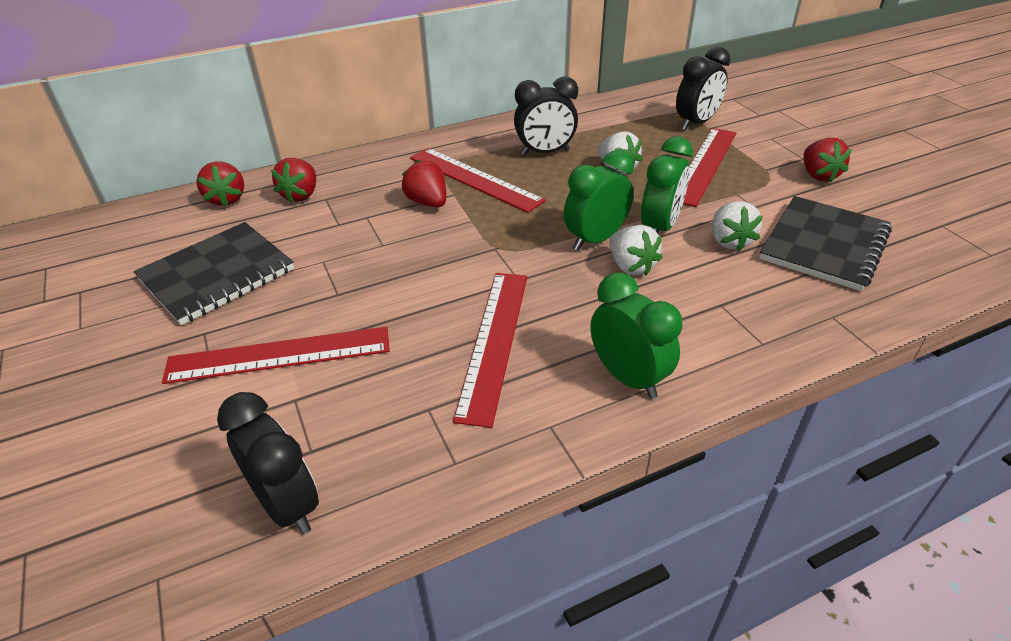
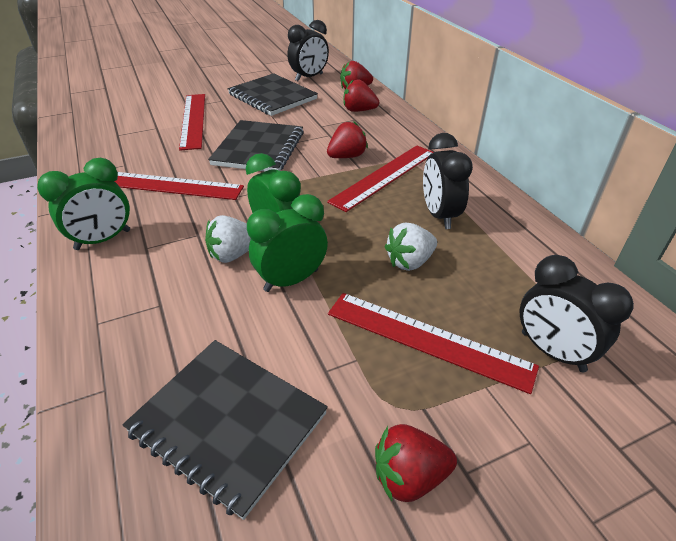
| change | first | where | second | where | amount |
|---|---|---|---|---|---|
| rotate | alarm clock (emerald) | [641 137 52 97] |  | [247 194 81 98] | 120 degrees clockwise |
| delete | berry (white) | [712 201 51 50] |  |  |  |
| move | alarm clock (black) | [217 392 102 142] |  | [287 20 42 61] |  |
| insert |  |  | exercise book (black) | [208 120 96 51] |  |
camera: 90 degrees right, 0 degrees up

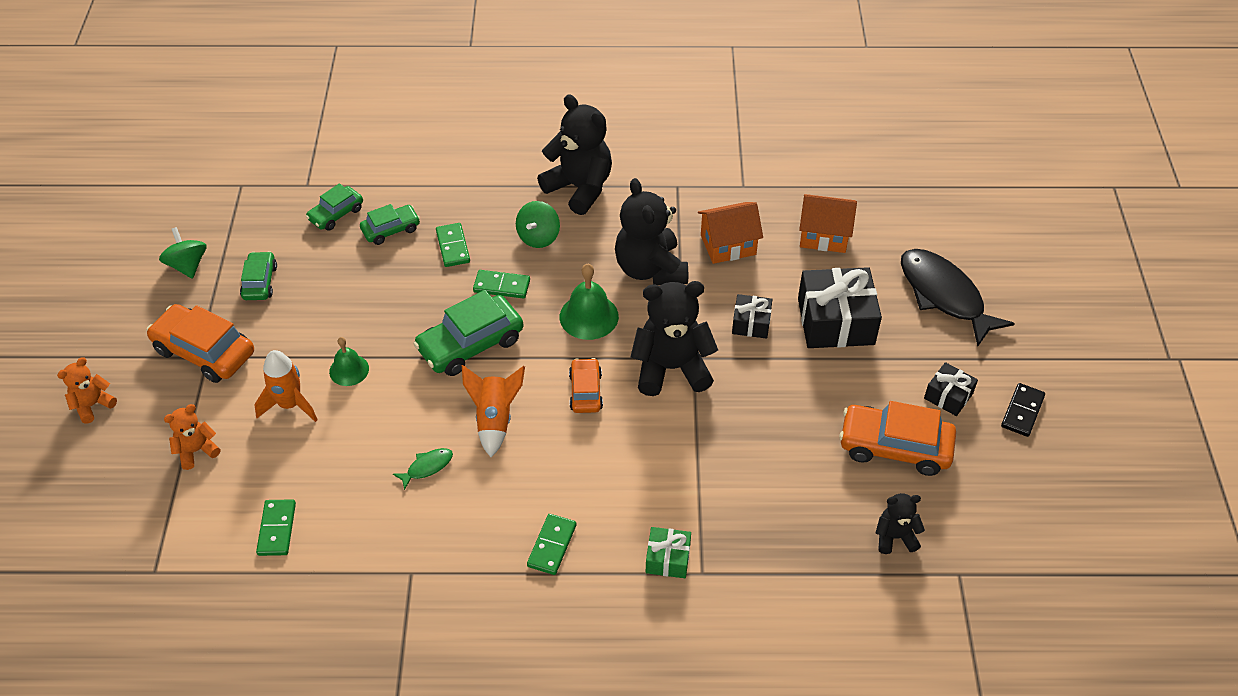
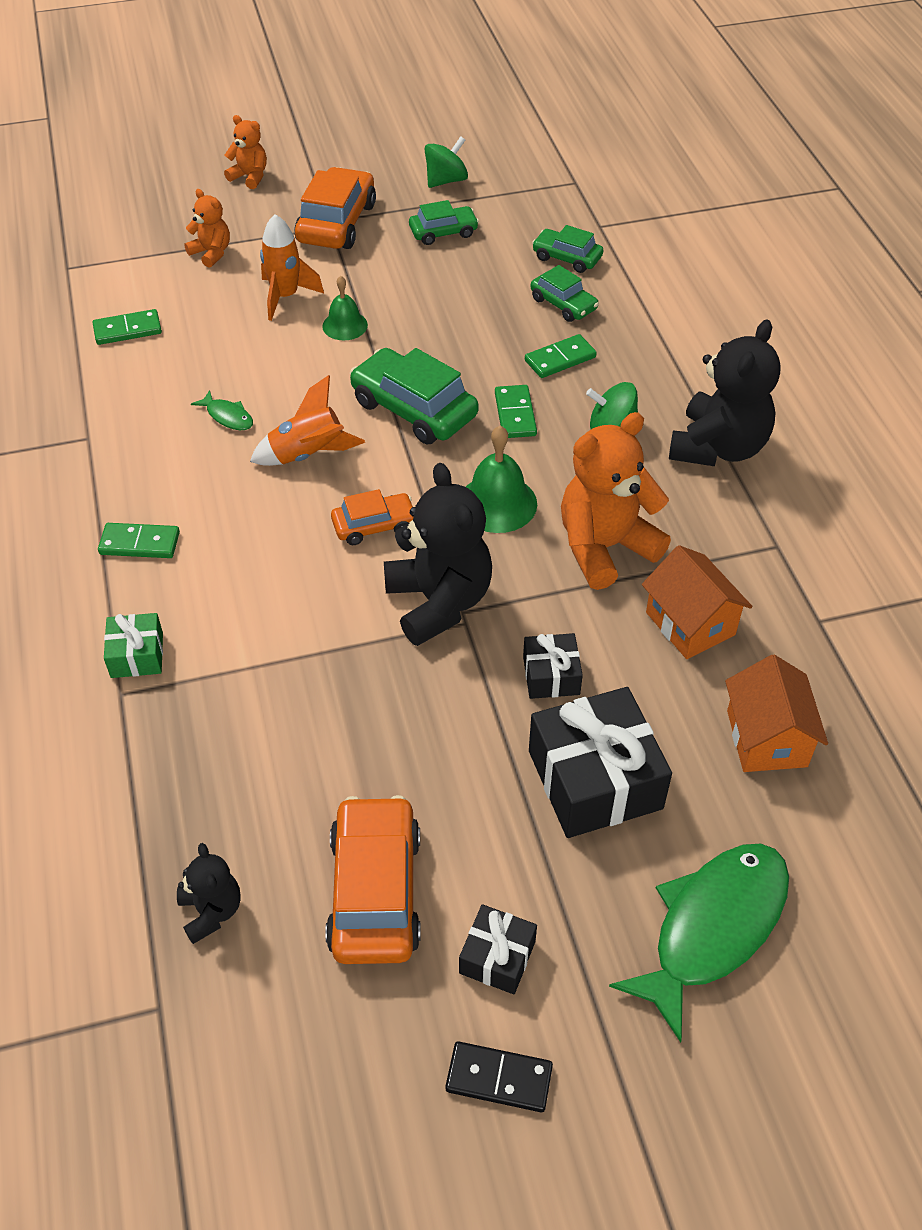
| change | first | where | second | where | amount |
|---|---|---|---|---|---|
| recolor | stuffed bear (black) | [615 178 73 107] | stuffed bear (orange-coloured) | [561 412 110 178] |  |
| recolor | toy fish (black) | [901 249 114 97] | toy fish (emerald) | [609 844 180 198] |  |
camera: 75 degrees right, 0 degrees up

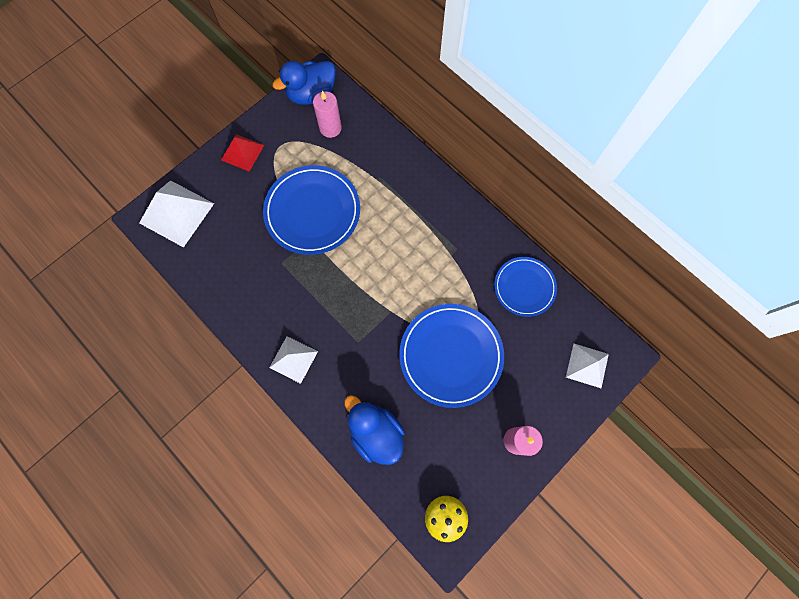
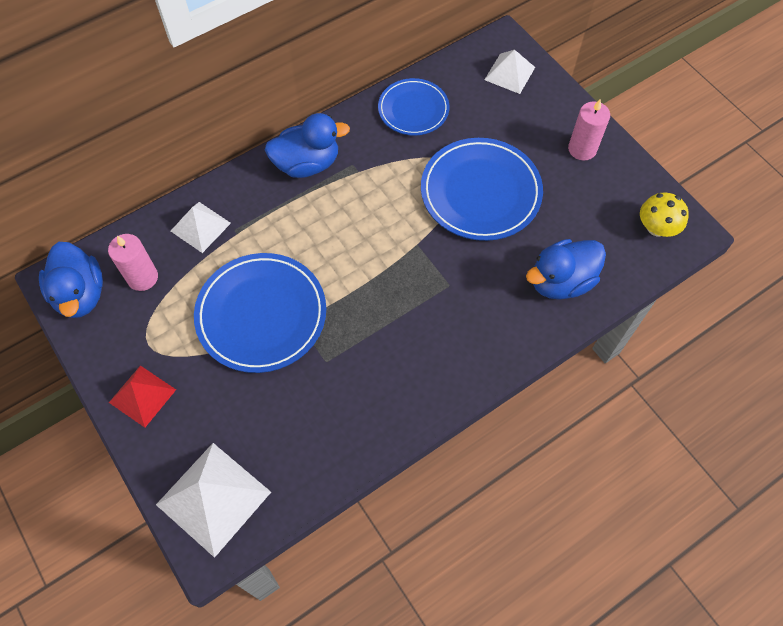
| change | first | where | second | where | amount |
|---|---|---|---|---|---|
| move | pyramid shape (white) | [269 336 49 48] |  | [171 202 60 51] |  |
| insert |  |  | toy duck (cobalt) | [265 113 85 65] |  |
camera: 80 degrees left, 10 degrees down

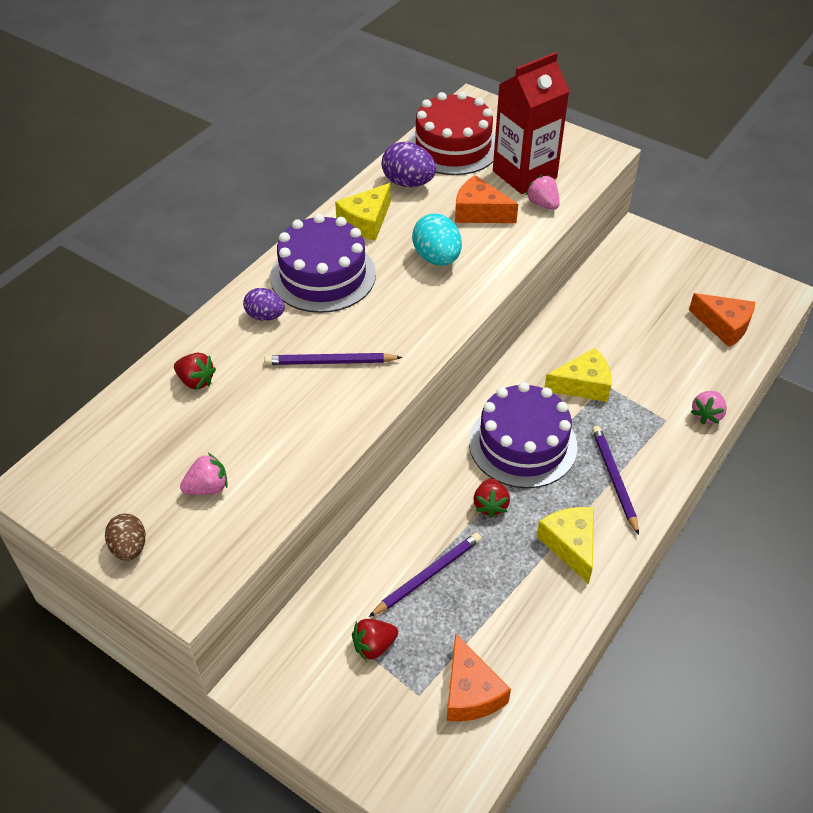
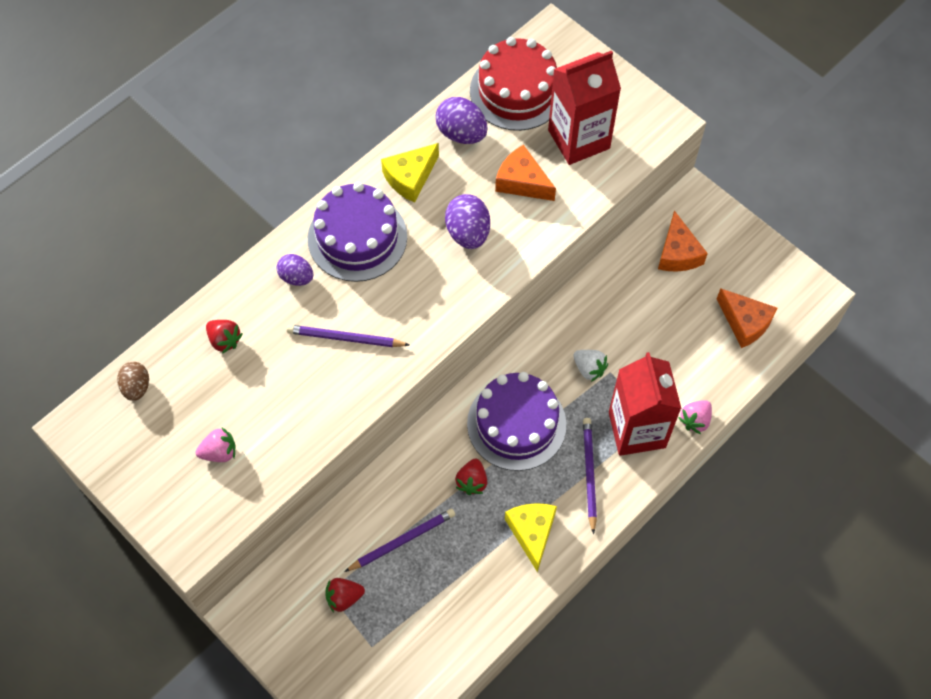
| change | first | where | second | where | amount |
|---|---|---|---|---|---|
| delete | berry (pink) | [526 175 33 35] |  |  |  |
| recolor | egg (teal) | [412 214 50 52] | egg (royal purple) | [445 194 45 55] |  |
| replace | piece of cheese (golden) | [544 348 68 54] | berry (white) | [573 350 35 32] |  |
| move | egg (brown) | [105 514 41 47] |  | [117 362 32 39] |  |
| move | piece of cheese (orange-coloured) | [447 633 64 88] |  | [658 210 50 61] |  |
| insert |  |  | juice carton (red) | [609 352 73 104] |  |
camera: 10 degrees right, 15 degrees up

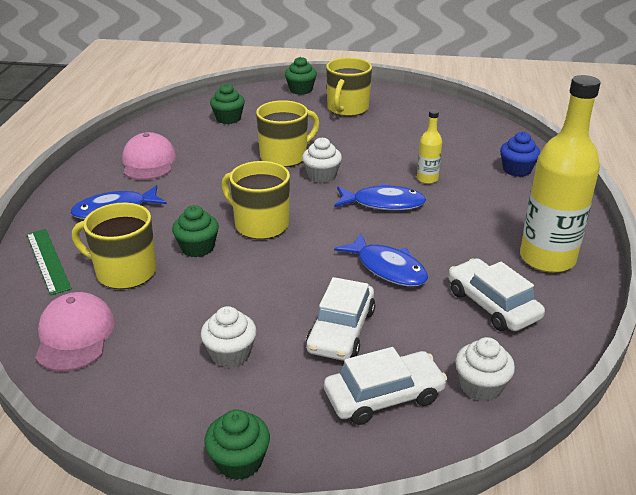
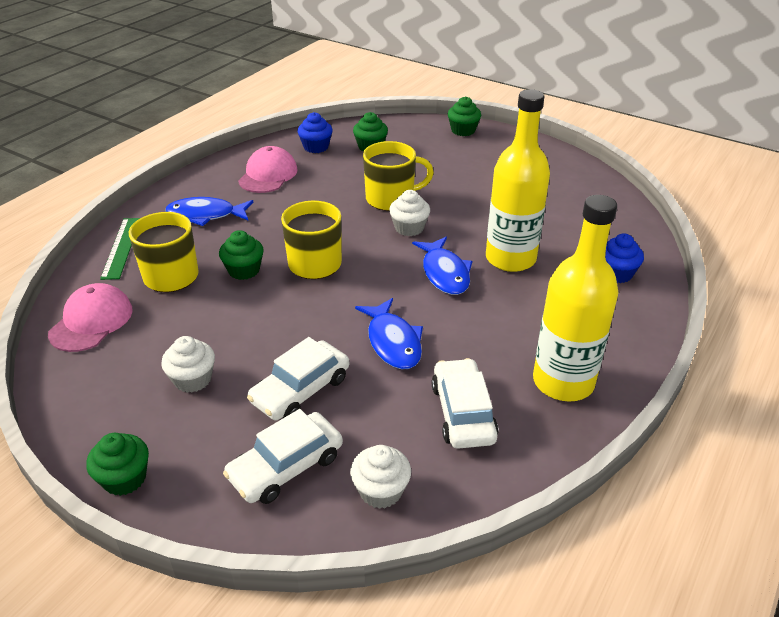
| change | first | where | second | where | amount |
|---|---|---|---|---|---|
| delete | mug (golden) | [326 57 46 59] |  |  |  |
| resize | flask (golden) | [417 110 25 74] |  | [486 89 64 183] | x2.19 |
| rotate | toy fish (cobalt) | [334 183 92 28] |  | [412 237 60 58] | 45 degrees clockwise |
| rotate | car (white) | [324 347 123 78] |  | [223 409 120 95] | 135 degrees clockwise |
| insert |  |  | muffin (cobalt) | [297 112 36 41] |  |
camera: 25 degrees right, 5 degrees up

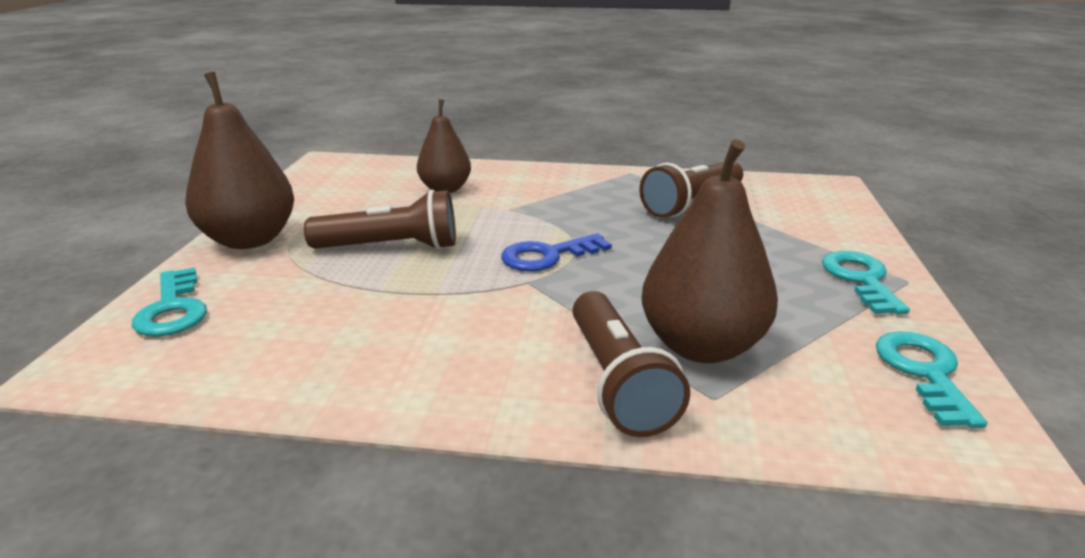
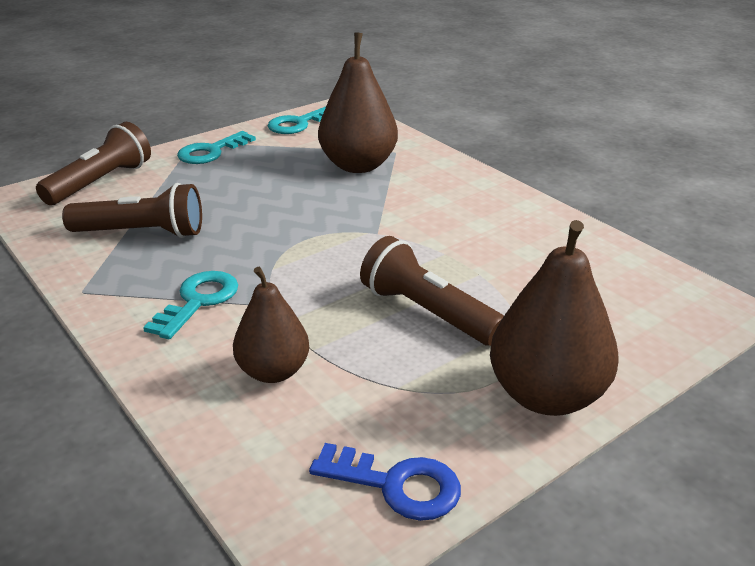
| change | first | where | second | where | amount |
|---|---|---|---|---|---|
| move | latchkey (cobalt) | [501 233 111 39] |  | [309 443 152 78] |  |
| move | latchkey (teal) | [132 268 75 69] |  | [143 271 95 68] |  |
| move | torch (brown) | [573 291 117 146] |  | [36 122 115 83] |  |
camera: 135 degrees left, 5 degrees up

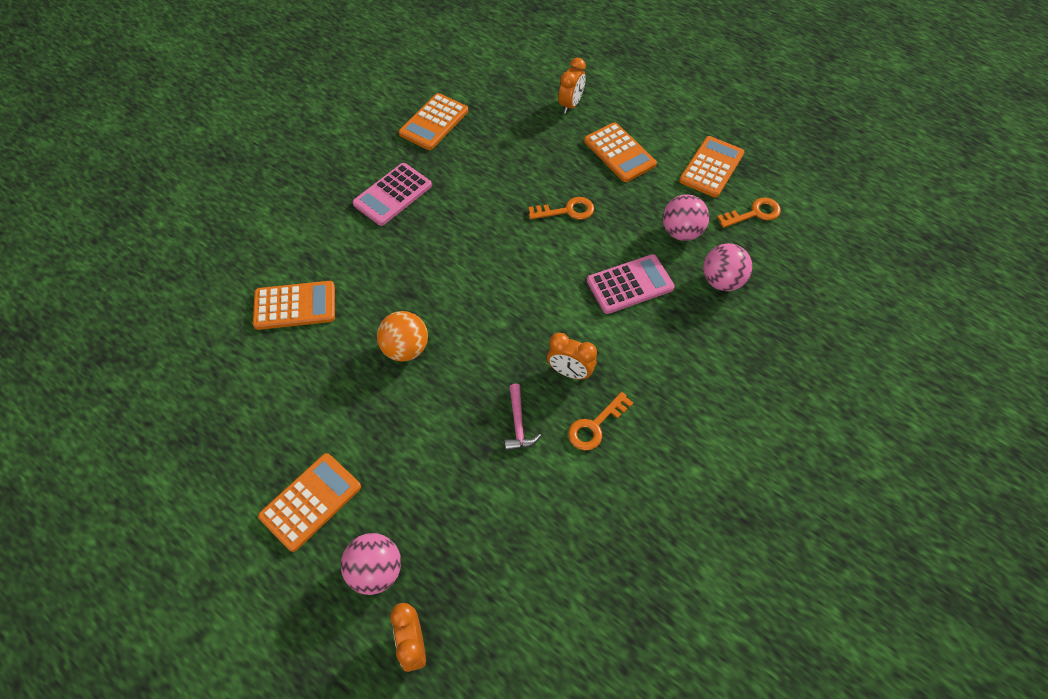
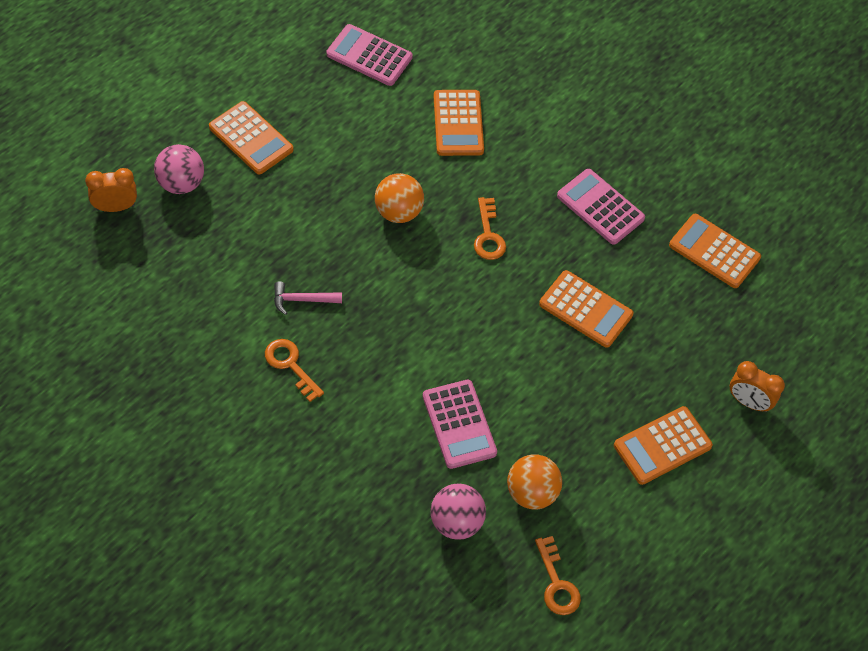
| change | first | where | second | where | amount |
|---|---|---|---|---|---|
| move | pocket calculator (orange-coloured) | [679 136 65 62] |  | [539 270 94 78] |  |
| recolor | sphere (pink) | [663 194 46 47] | sphere (orange-coloured) | [507 454 55 56] |  |
| move | latchkey (orange-coloured) | [529 197 65 23] |  | [474 197 32 63] |  |
| delete | alarm clock (orange-coloured) | [547 333 50 47] |  |  |  |
| insert |  |  | pocket calculator (pink) | [326 24 87 62] |  |
camera: 90 degrees right, 0 degrees up

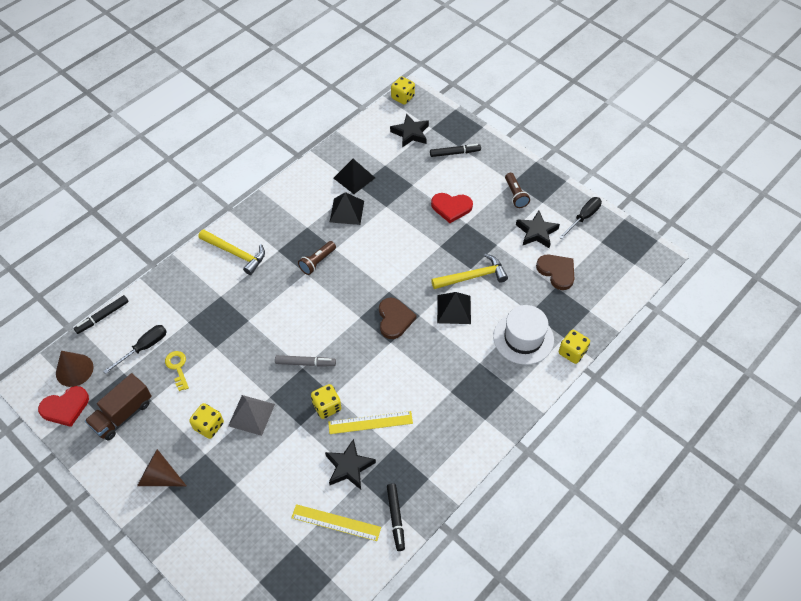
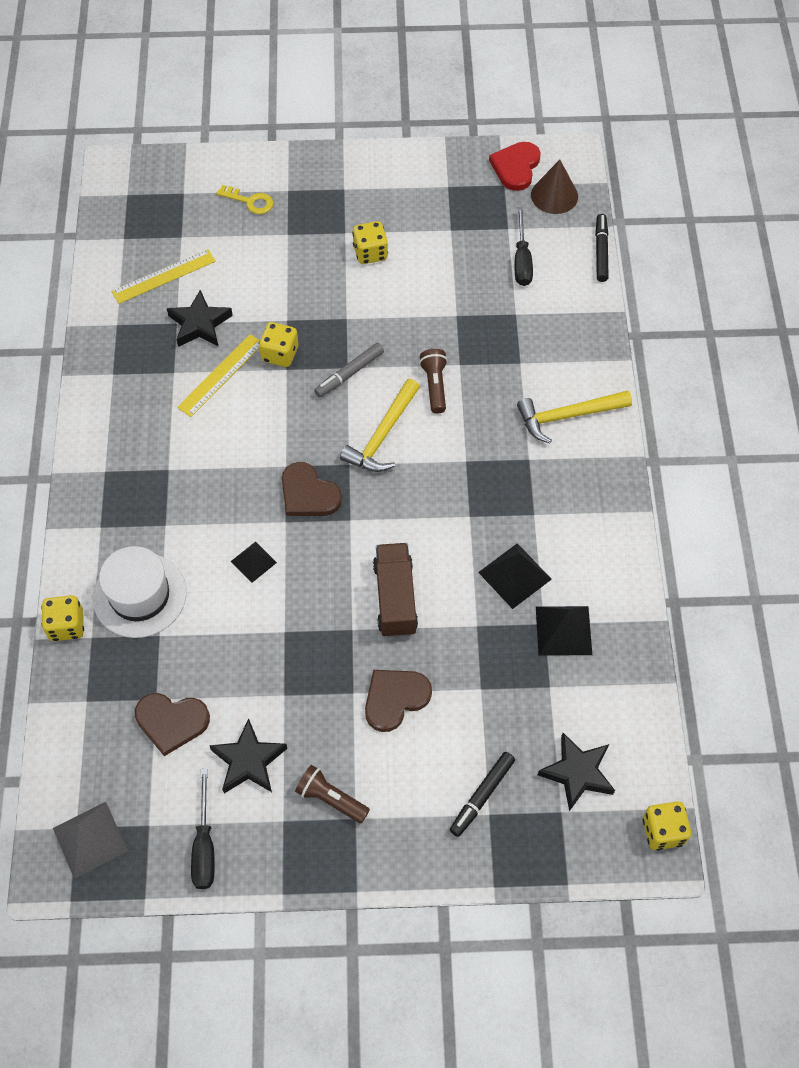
| change | first | where | second | where | amount |
|---|---|---|---|---|---|
| recolor | love heart (red) | [431 193 42 30] | love heart (brown) | [365 670 67 62] |  |
| move | torch (brown) | [298 241 38 34] |  | [419 349 29 65] |  |
| move | carpenter's hammer (golden) | [431 254 77 35] |  | [340 379 80 93] |  |
| resize | pyramid shape (black) | [437 292 34 32] |  | [231 541 46 42] | x0.64 |
| move | latchkey (golden) | [165 351 24 40] |  | [216 185 58 29] |  |
| move | toy truck (brown) | [85 373 67 67] |  | [373 543 45 95] |  |
| move | pyramid shape (gray) | [228 395 47 41] |  | [53 802 75 77] |  |
| delete | cone (brown) | [137 449 49 37] |  |  |  |
| delete | marker pen (black) | [387 483 18 68] |  |  |  |
camera: 135 degrees right, 5 degrees up

